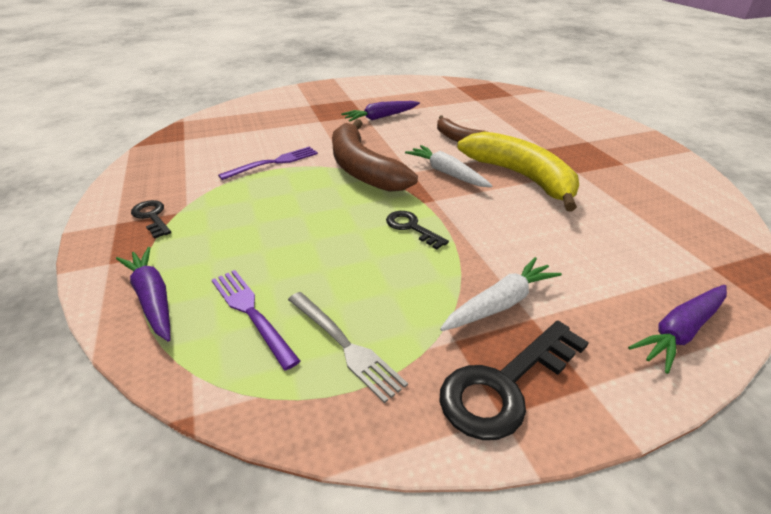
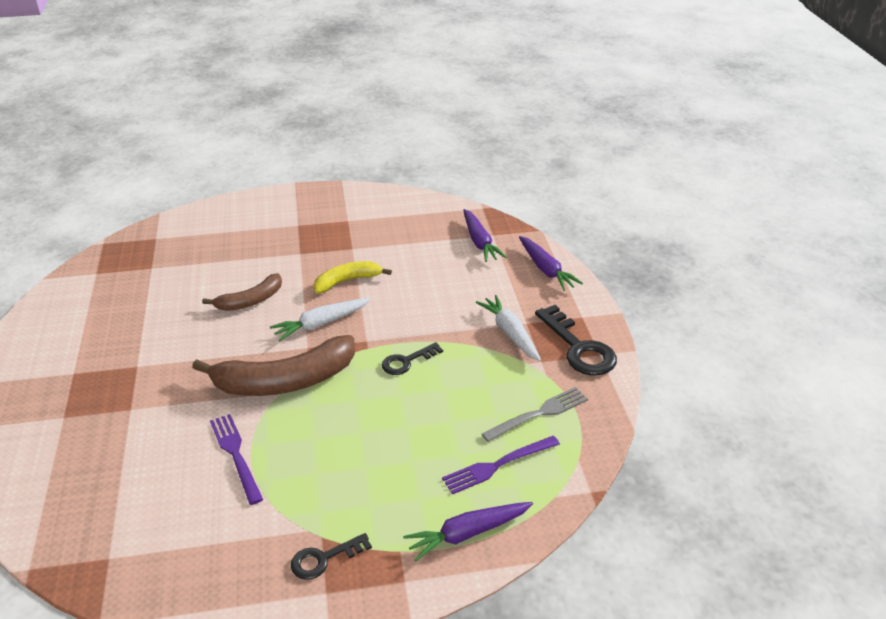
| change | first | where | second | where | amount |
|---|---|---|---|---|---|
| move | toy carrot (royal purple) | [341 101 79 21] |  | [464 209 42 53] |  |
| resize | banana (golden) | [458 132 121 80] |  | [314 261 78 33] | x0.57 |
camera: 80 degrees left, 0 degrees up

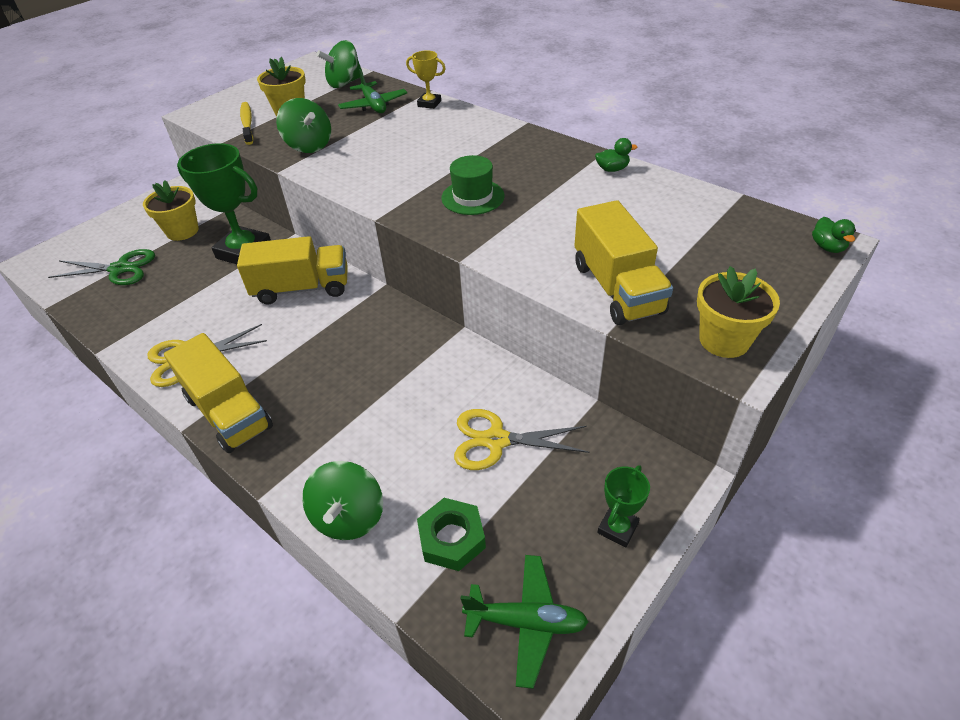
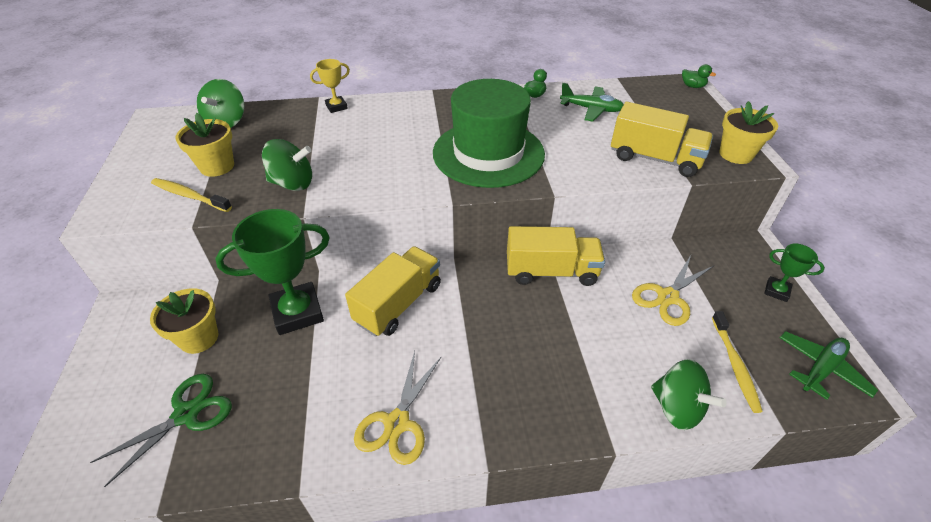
| change | first | where | second | where | amount |
|---|---|---|---|---|---|
| move | plane (emerald) | [338 69 69 44] |  | [560 83 64 38] |  |
| resize | top hat (emerald) | [441 155 64 60] |  | [433 79 112 109] | x2.06 |
| move | toy truck (golden) | [164 333 109 120] |  | [507 226 98 60] |  |
| rotate | prize cup (emerald) | [597 465 53 82] |  | [764 244 61 58] | 45 degrees counterclockwise |
| replace | hex nut (emerald) | [417 498 69 73] | toothbrush (golden) | [712 311 51 102] |  |
camera: 50 degrees left, 0 degrees up

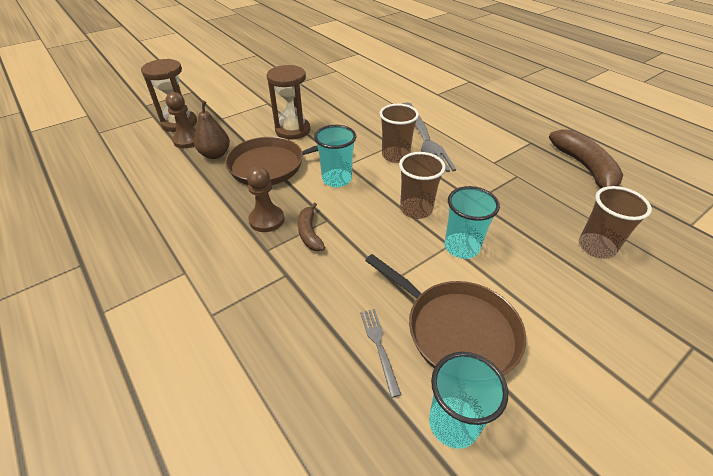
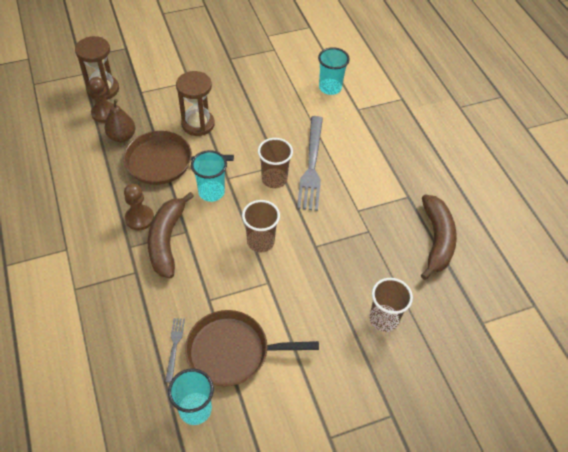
| change | first | where | second | where | amount |
|---|---|---|---|---|---|
| move | tumbler (teal) | [445 186 55 73] |  | [318 47 32 48] |  |
| resize | banana (brown) | [298 202 27 49] |  | [148 192 46 86] | x1.86 |
| rotate | frying pan (brown) | [365 254 161 121] |  | [185 310 134 76] | 120 degrees clockwise |
camera: 15 degrees right, 10 degrees up

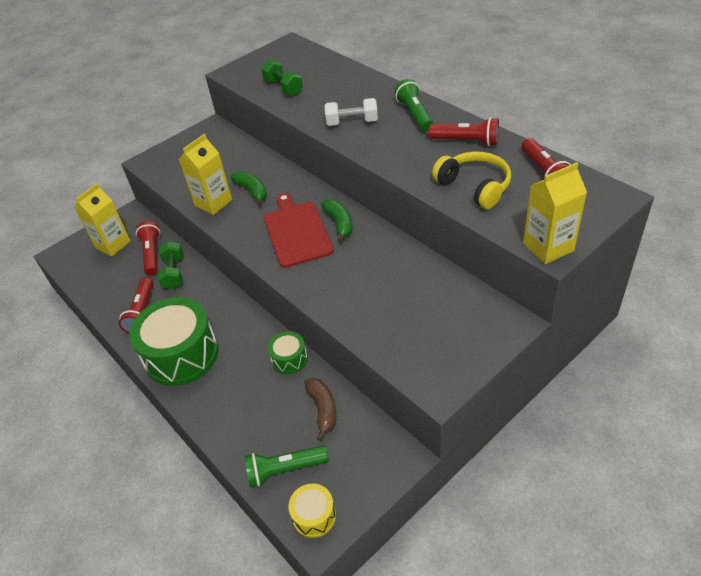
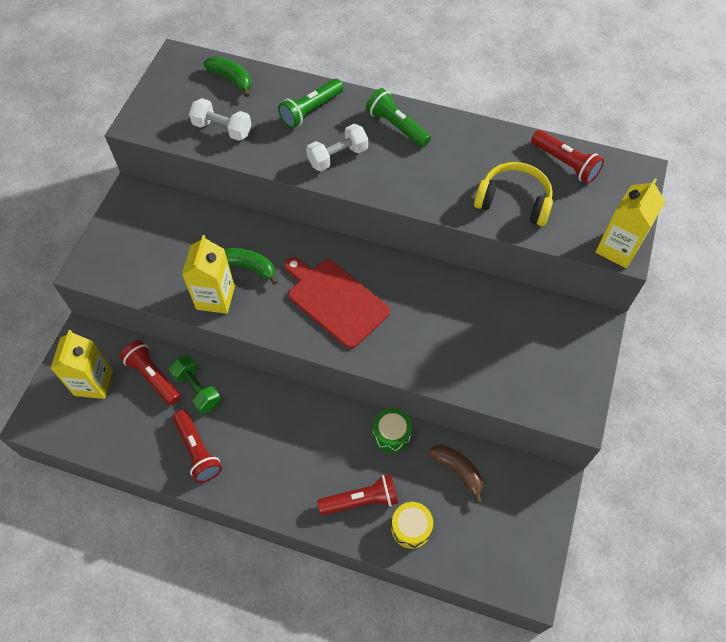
| change | first | where | second | where | amount |
|---|---|---|---|---|---|
| recolor | hand weight (emerald) | [261 60 42 36] | hand weight (white) | [189 98 63 43] |  |
| move | torch (red) | [428 117 71 29] |  | [317 474 81 41] |  |
| move | banana (emerald) | [321 199 32 44] |  | [203 56 48 41] |  |
| delete | snare drum (emerald) | [129 297 89 89] |  |  |  |
| move | torch (emerald) | [244 445 85 42] |  | [278 79 65 49] |  |
| move | snare drum (golden) | [289 484 47 54] |  | [391 502 42 47] |  |
camera: 35 degrees left, 15 degrees up

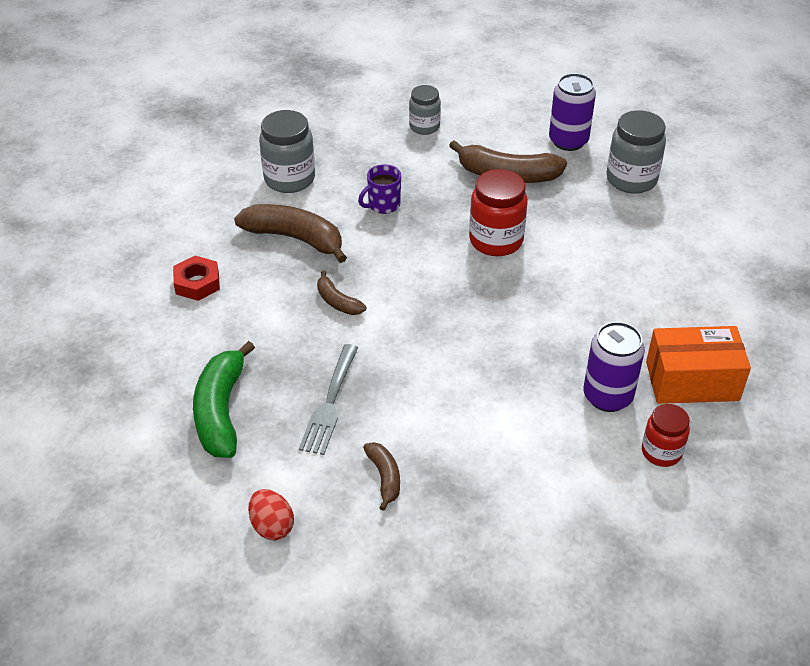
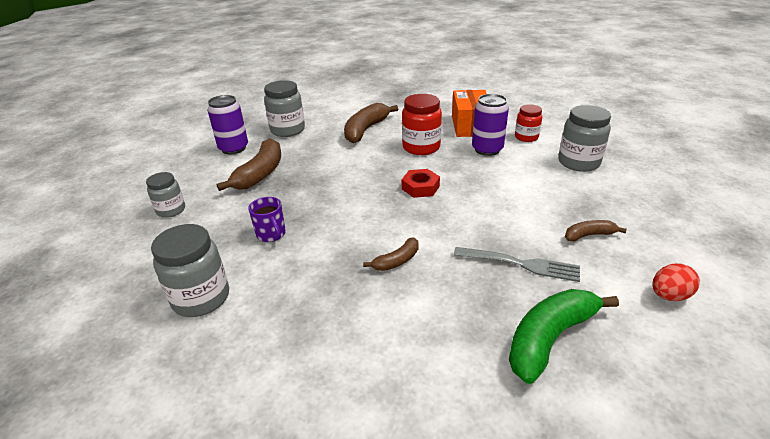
| change | first | where | second | where | amount |
|---|---|---|---|---|---|
| move | jar (red) | [469 169 59 87] |  | [402 94 40 61] |  |
| move | banana (brown) | [234 204 113 59] |  | [344 103 54 40] |  |
| move | hex nut (red) | [173 256 47 45] |  | [402 169 38 29] |  |
| rotate | banana (emerald) | [193 341 62 117] |  | [509 289 110 95] | 135 degrees clockwise |
| insert |  |  | jar (gray) | [558 105 53 67] |  |
camera: 85 degrees left, 10 degrees down

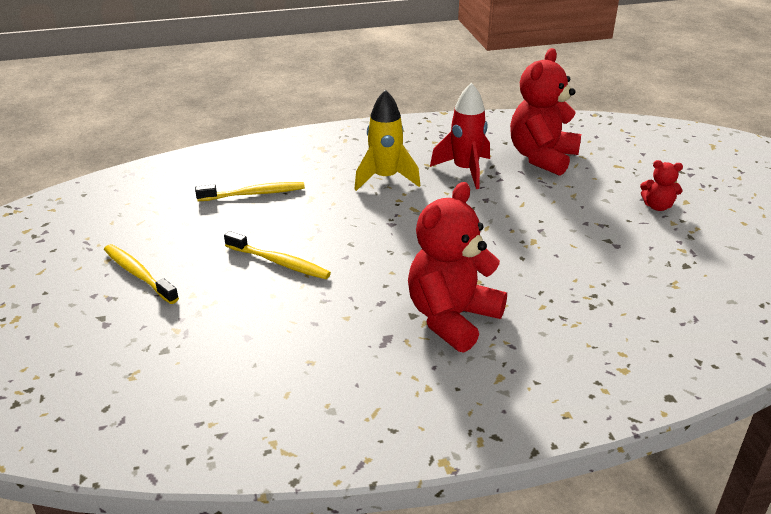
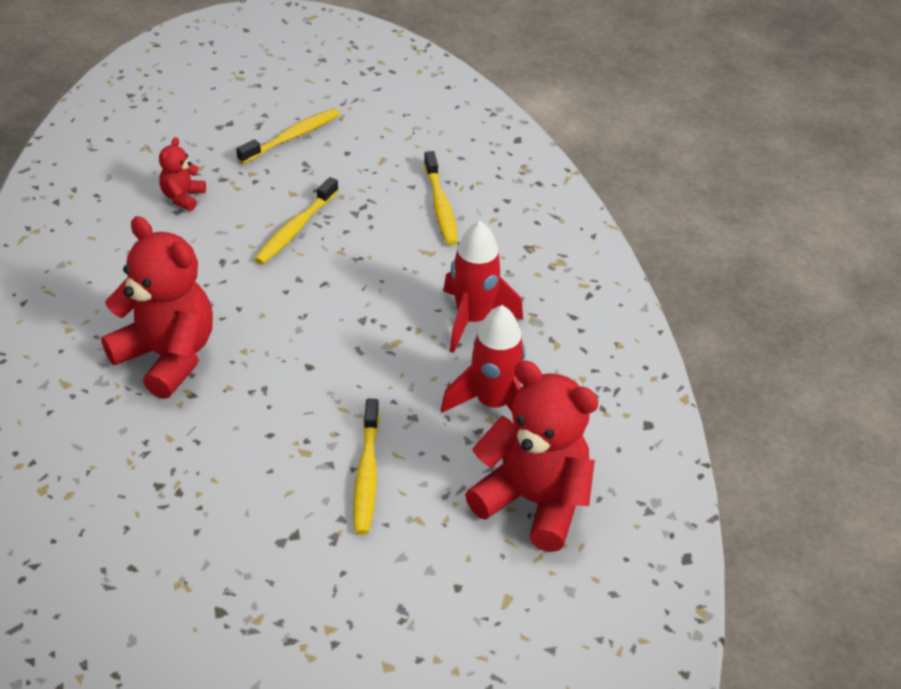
| change | first | where | second | where | amount |
|---|---|---|---|---|---|
| recolor | toy rocket (golden) | [354 90 66 101] | toy rocket (red) | [443 221 80 132] |  |
| move | stuffed bear (red) | [640 160 43 51] |  | [159 137 47 74] |  |
| insert |  |  | toothbrush (golden) | [353 398 27 137] |  |
camera: 90 degrees right, 10 degrees up

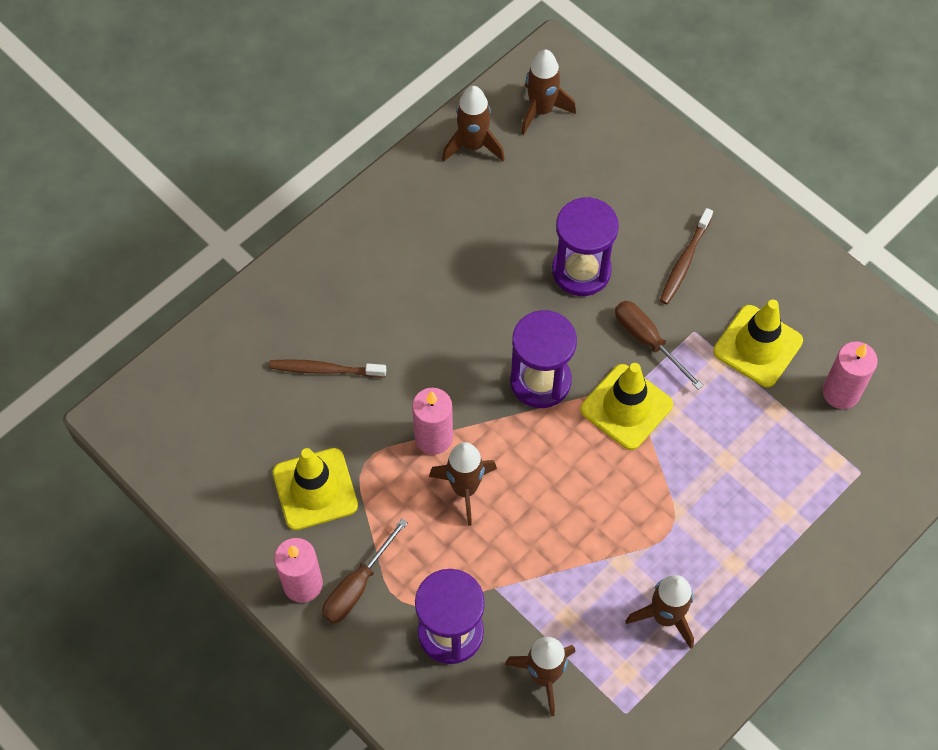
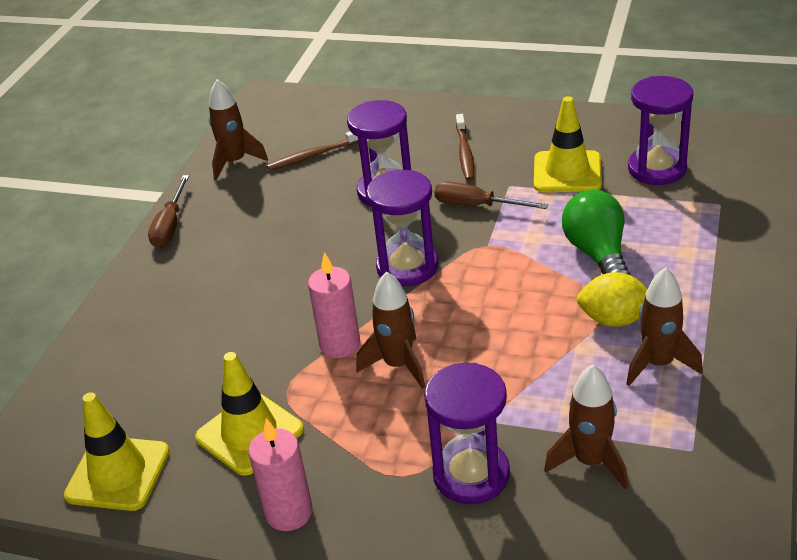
| change | first | where | second | where | amount |
|---|---|---|---|---|---|
| delete | toy rocket (brown) | [521 49 55 86] |  |  |  |
| replace | pillar candle (pink) | [823 341 55 68] | hourglass (royal purple) | [628 76 65 109] |  |
| move | toothbrush (brown) | [269 359 117 18] |  | [267 131 92 40] |  |
| move | road cone (golden) | [580 363 93 87] |  | [64 392 106 119] |  |
| move | hand screwdriver (brown) | [322 519 86 105] |  | [148 175 41 72] |  |
| insert |  |  | bulb (emerald) | [562 190 68 85] |  |
| insert |  |  | lemon (golden) | [576 272 71 55] |  |
camera: 25 degrees left, 25 degrees down

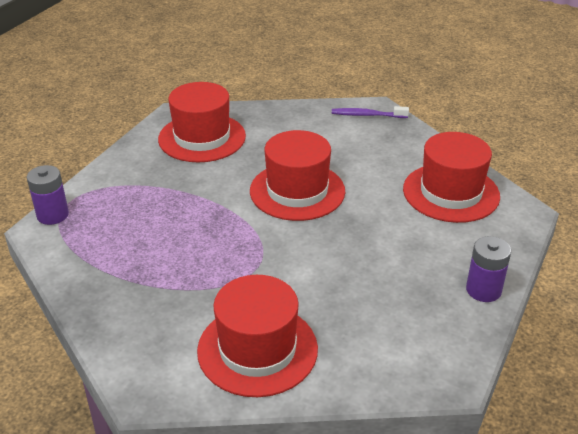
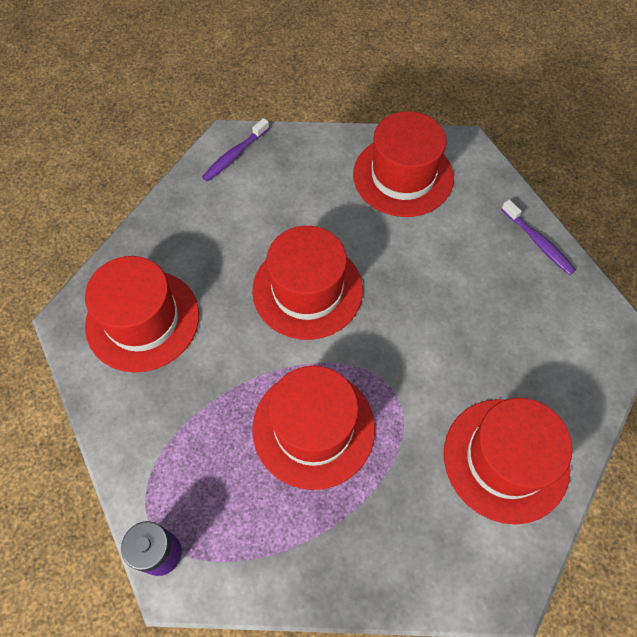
| change | first | where | second | where | amount |
|---|---|---|---|---|---|
| replace | power cell (royal purple) | [466 236 45 66] | toothbrush (royal purple) | [501 199 75 76] |  |
| insert |  |  | top hat (red) | [252 366 123 124] |  |
camera: 55 degrees left, 25 degrees up

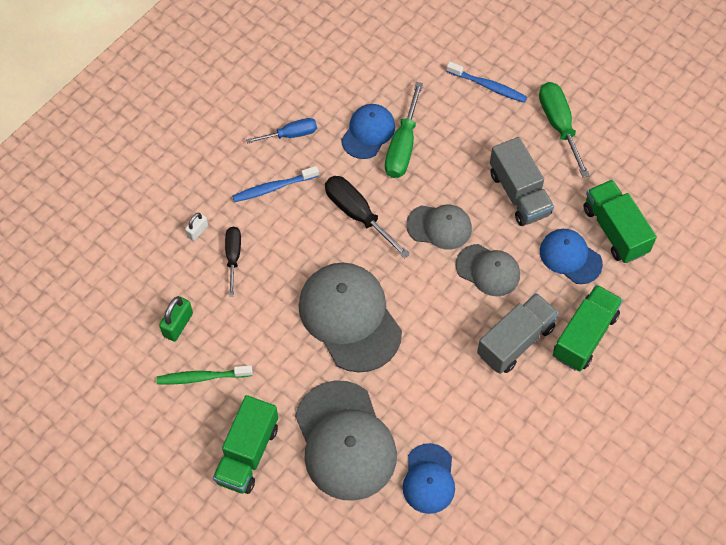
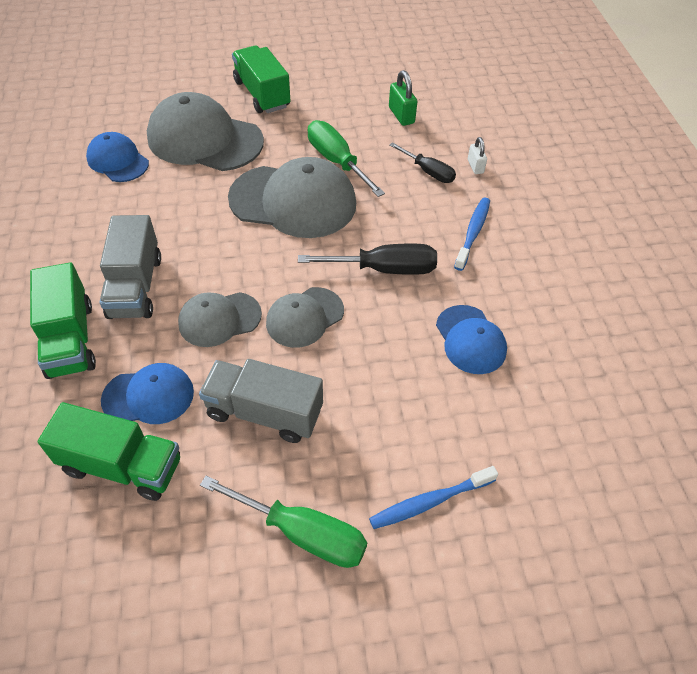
| change | first | where | second | where | amount |
|---|---|---|---|---|---|
| move | hand screwdriver (emerald) | [385 82 38 96] |  | [307 120 78 77] |  |
| delete | hand screwdriver (cobalt) | [246 118 71 26] |  |  |  |
| delete | toothbrush (emerald) | [156 365 97 20] |  |  |  |
camera: 130 degrees right, 10 degrees down

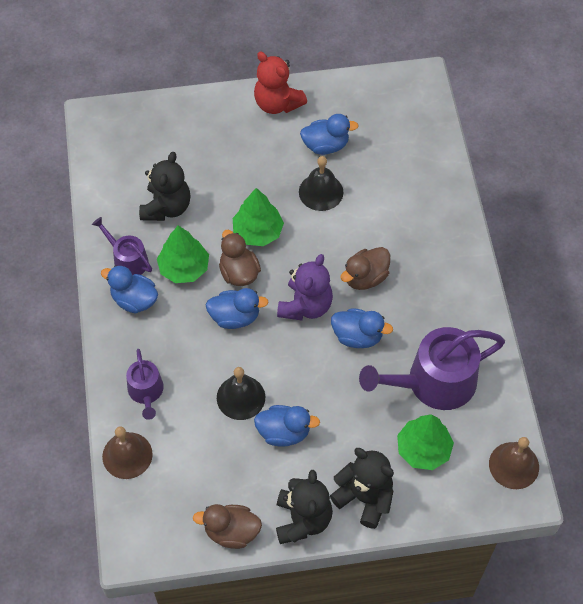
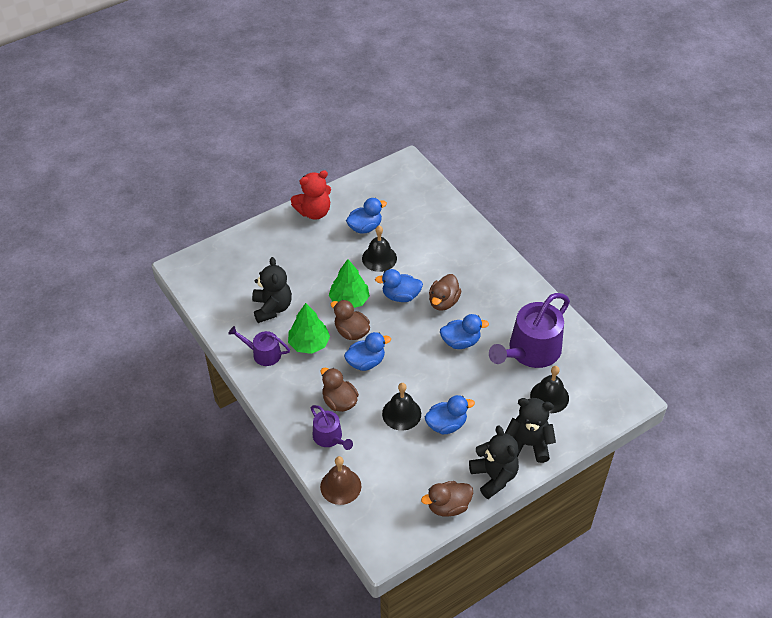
| change | first | where | second | where | amount |
|---|---|---|---|---|---|
| rotate | stuffed bear (red) | [254 51 53 63] |  | [291 170 40 50] | 45 degrees counterclockwise |
| delete | stuffed bear (royal purple) | [277 254 56 66] |  |  |  |
| move | toy duck (cobalt) | [101 265 57 49] |  | [375 269 48 33] |  |
| replace | fir tree (emerald) | [397 414 57 56] | school bell (black) | [530 366 39 47] |  |
| delete | school bell (brown) | [489 437 50 52] |  |  |  |
| insert |  |  | toy duck (brown) | [321 368 38 44] |  |
camera: 25 degrees left, 10 degrees down

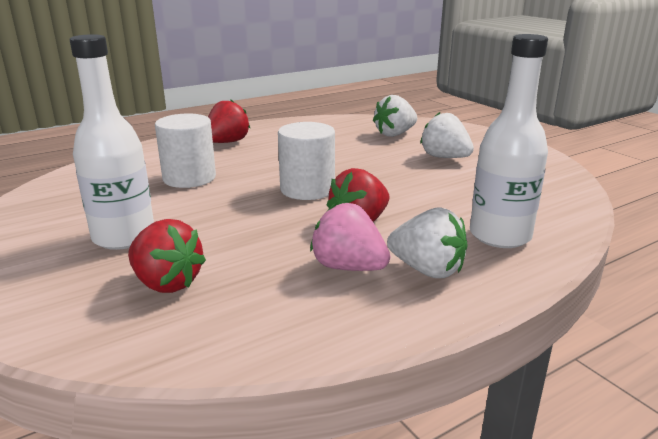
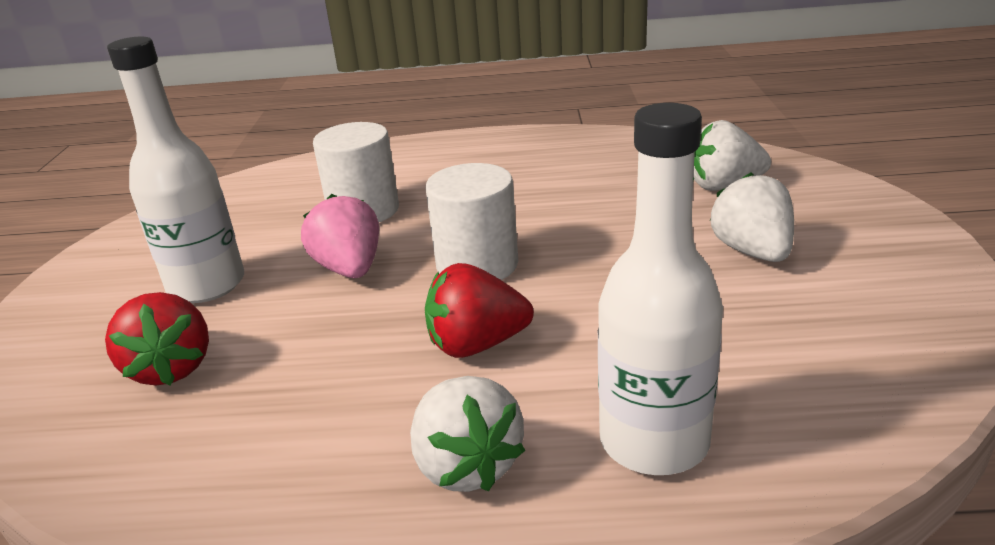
| change | first | where | second | where | amount |
|---|---|---|---|---|---|
| delete | berry (red) | [208 100 42 43] |  |  |  |
| move | berry (pink) | [310 203 80 68] |  | [301 194 78 84] |  |
camera: 35 degrees right, 5 degrees up

